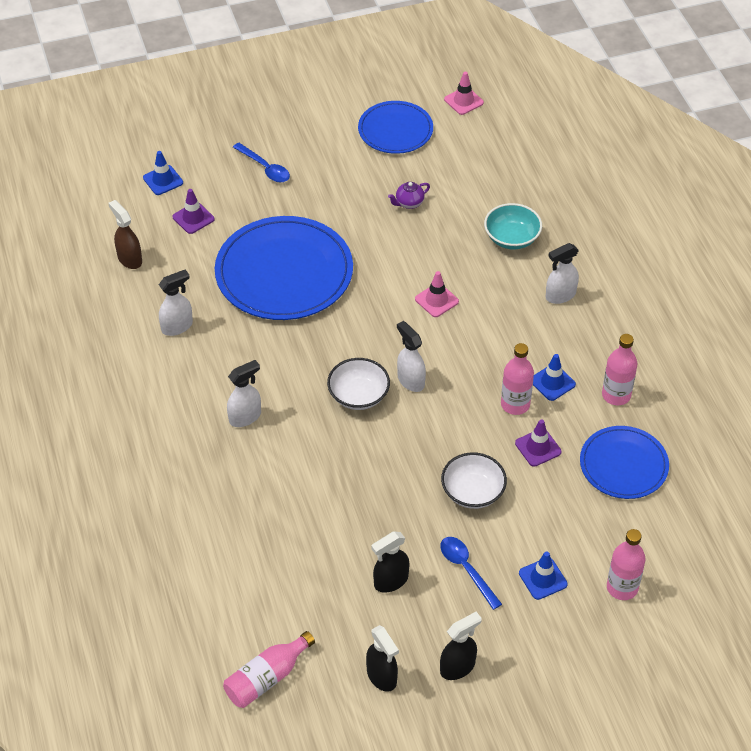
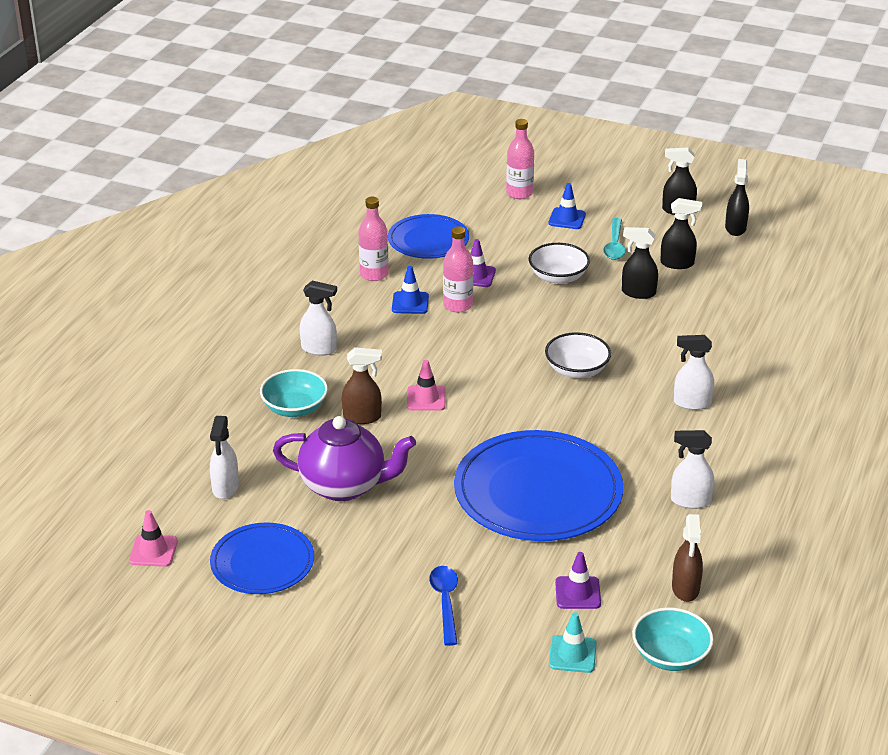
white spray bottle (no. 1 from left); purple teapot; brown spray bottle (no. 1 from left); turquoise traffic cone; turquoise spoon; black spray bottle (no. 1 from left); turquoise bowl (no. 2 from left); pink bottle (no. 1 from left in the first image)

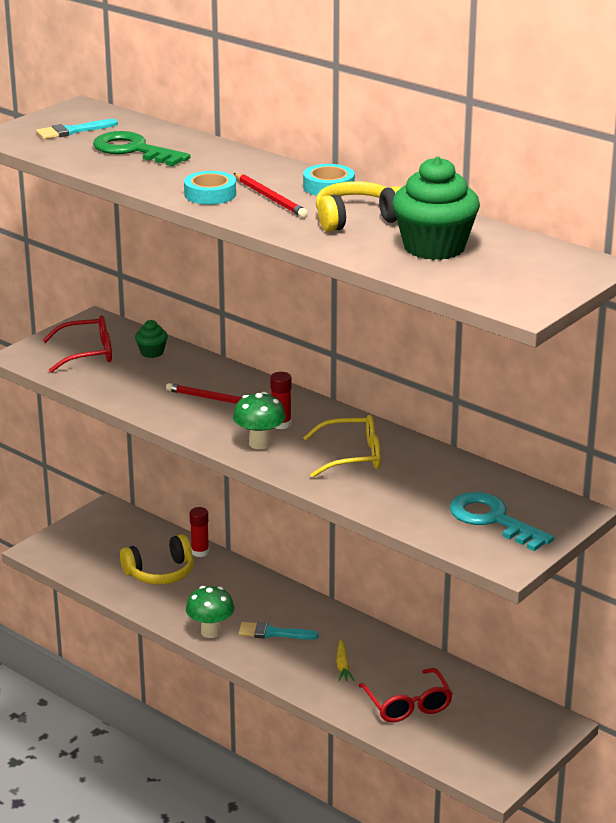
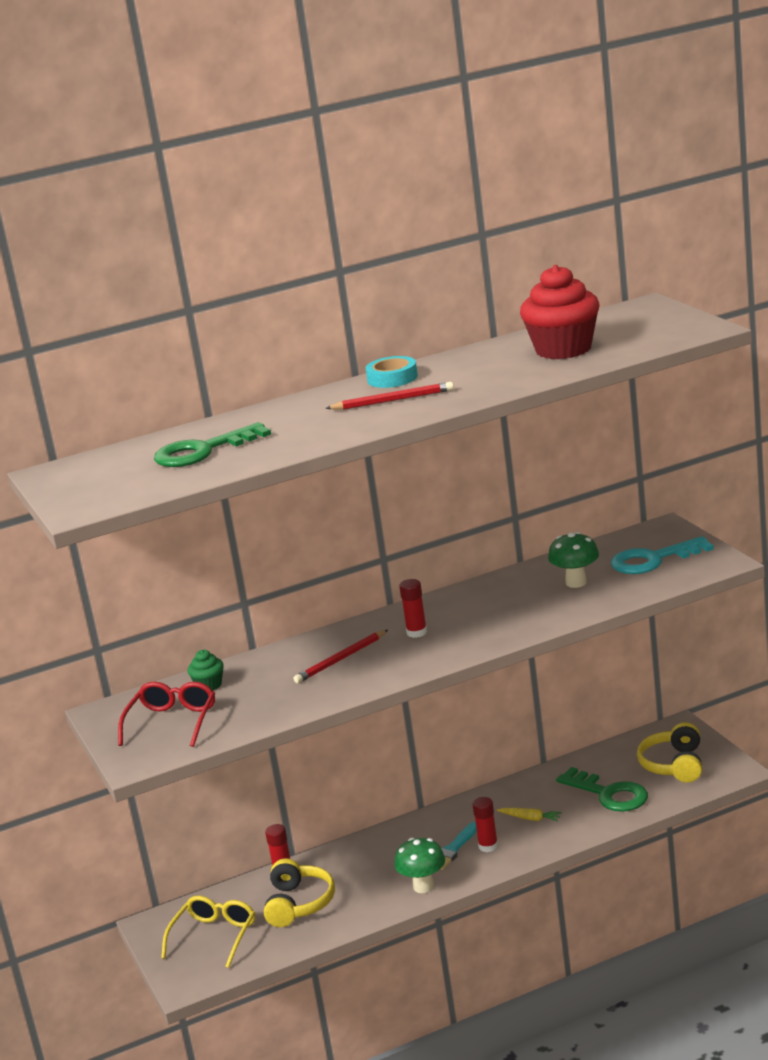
yellow glasses; red glue stick (no. 3 from left); red cupcake; green mushroom (no. 2 from left); green key (no. 2 from left); yellow headphones (no. 2 from left); turquoise brush (no. 1 from left in the first image); turquoise tape (no. 1 from left in the first image)

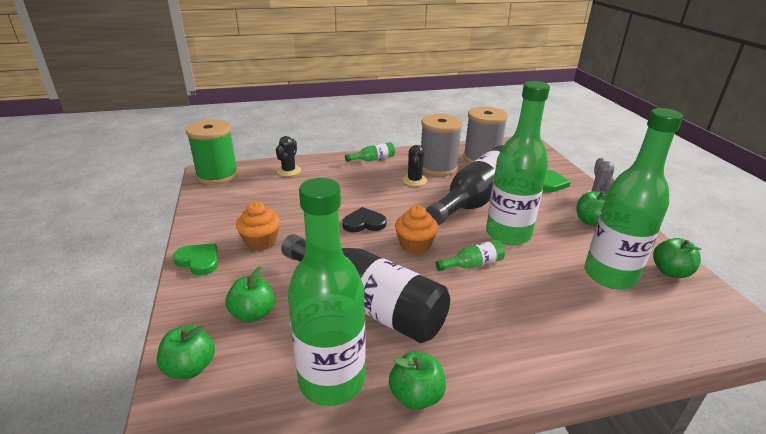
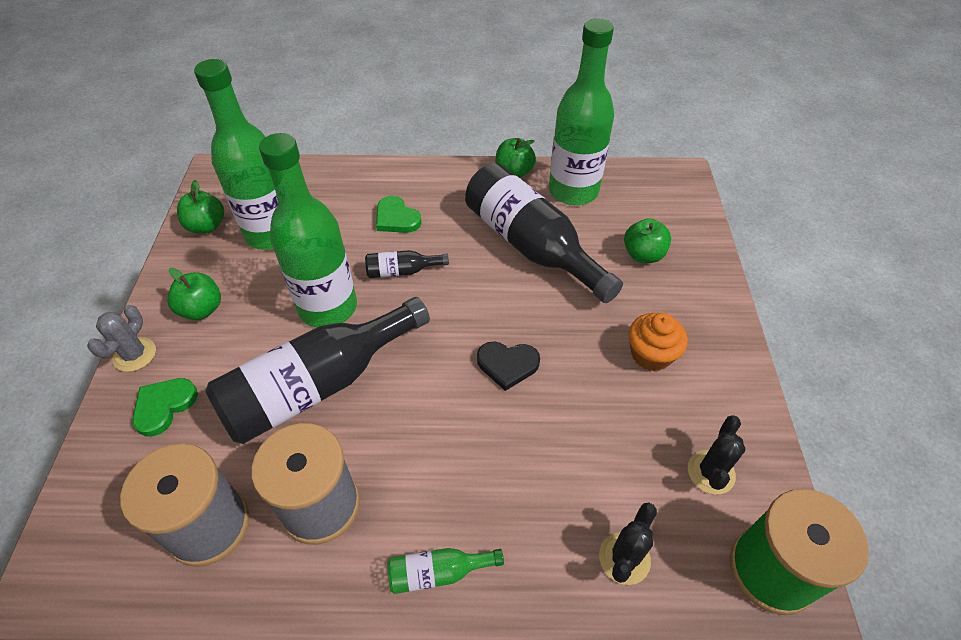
black bottle (no. 2 from left); green heart (no. 2 from left); black cactus (no. 2 from left); green apple (no. 1 from left in the first image); orange cupcake (no. 2 from left in the first image)

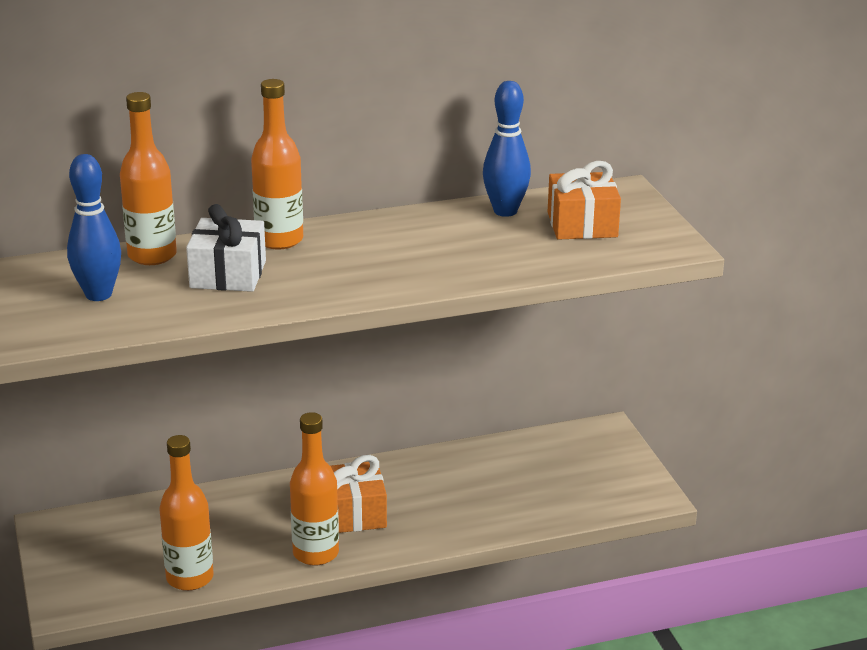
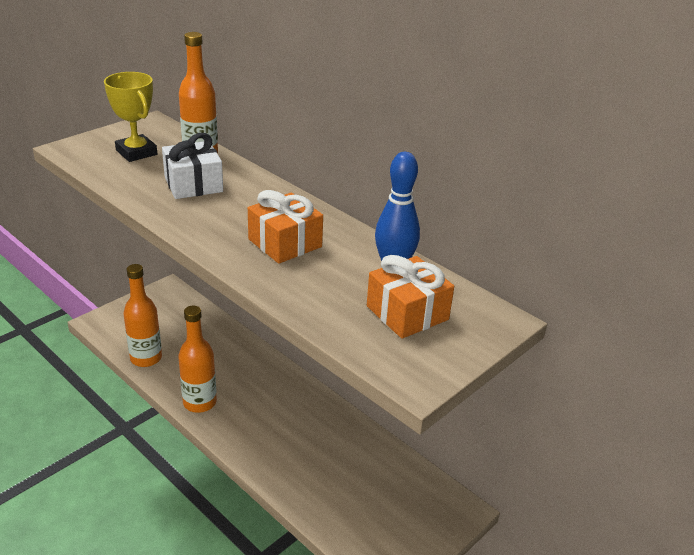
yellow trophy; orange gift (no. 1 from left); orange bottle (no. 3 from left in the first image)

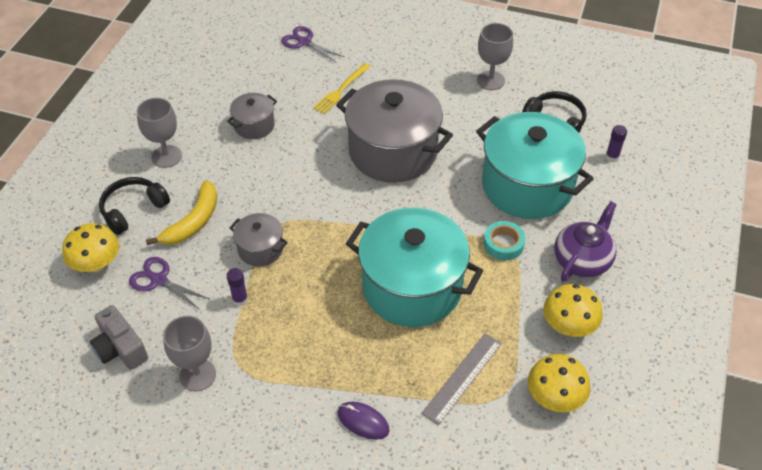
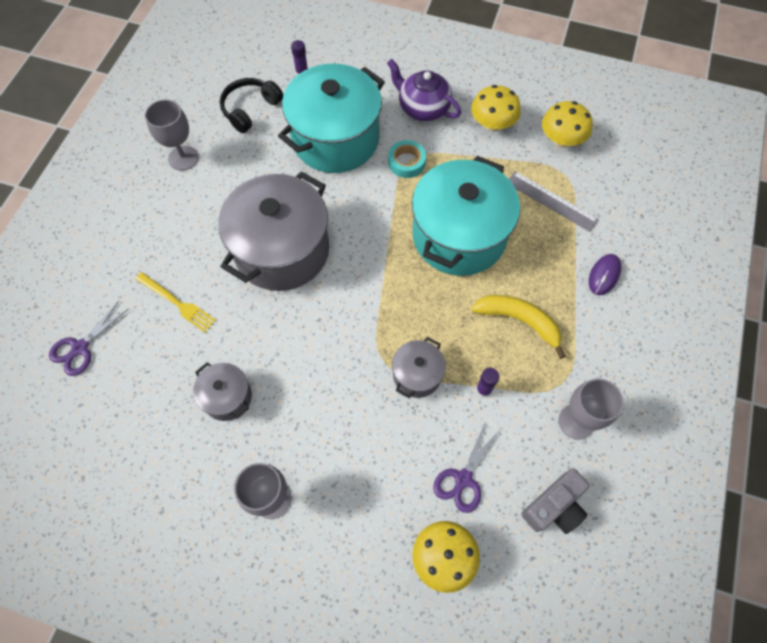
yellow banana; black headphones (no. 1 from left in the first image)

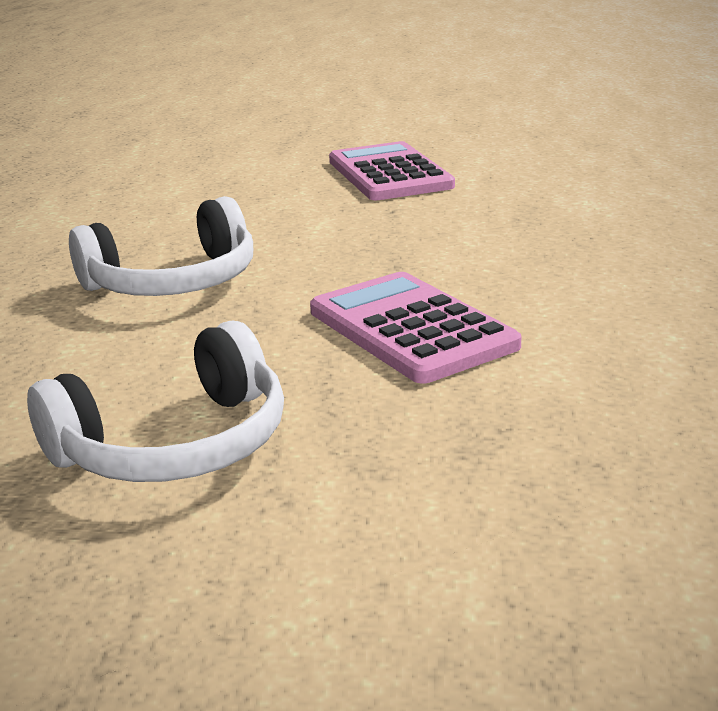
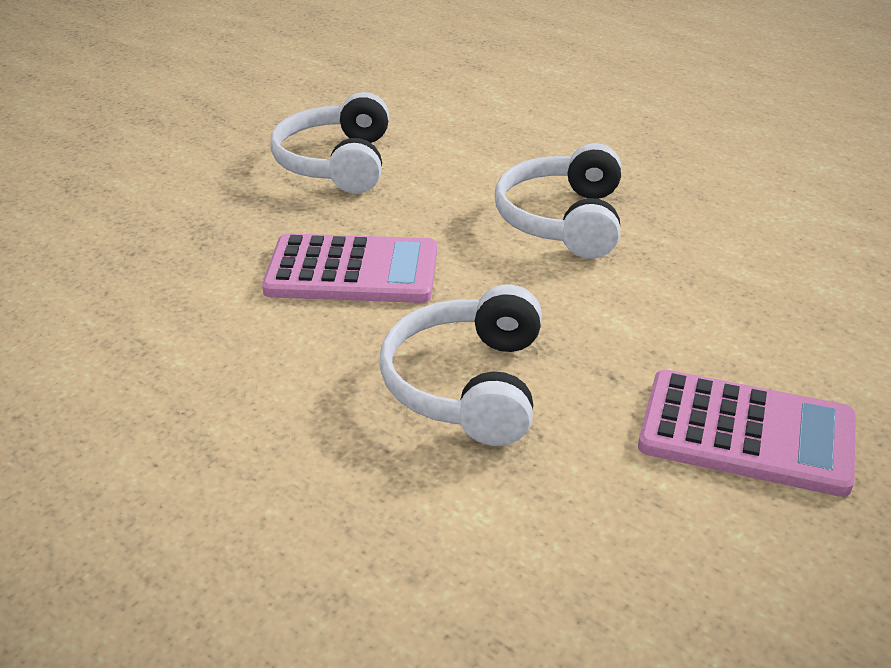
white headphones (no. 2 from left)

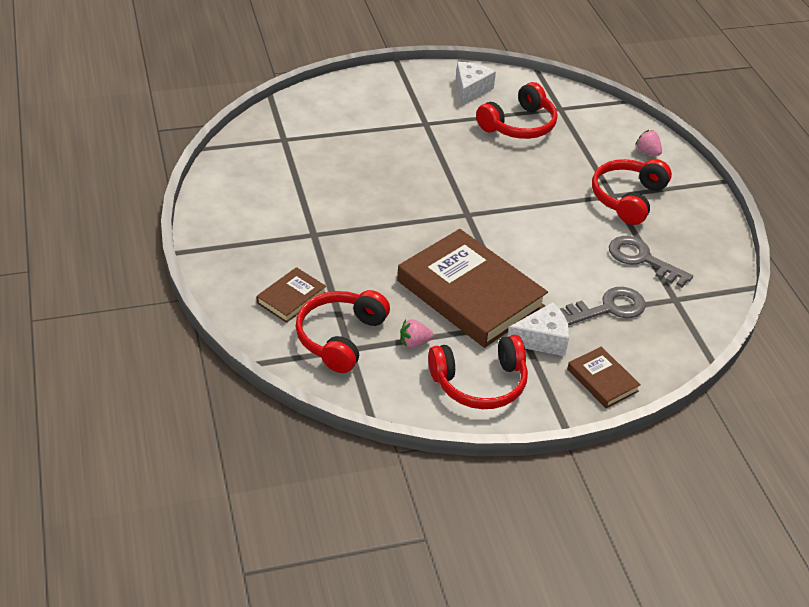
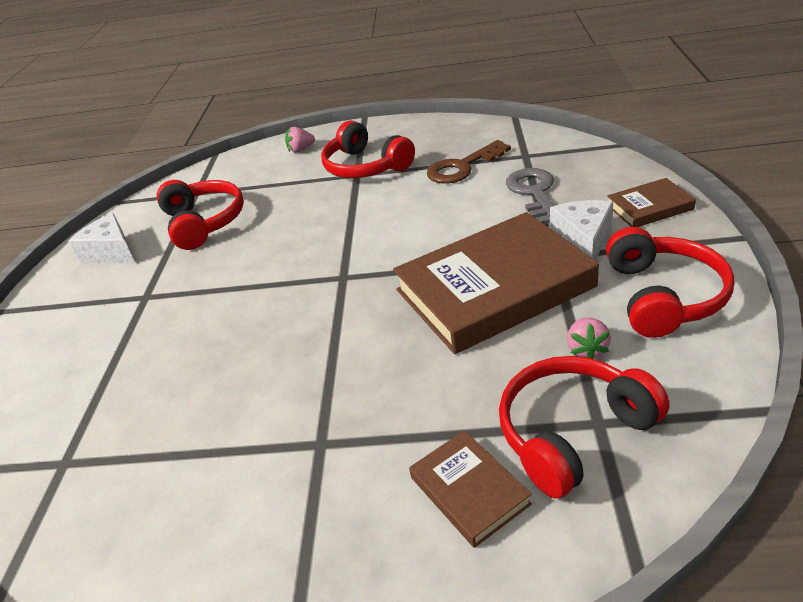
brown key; red headphones (no. 3 from left)

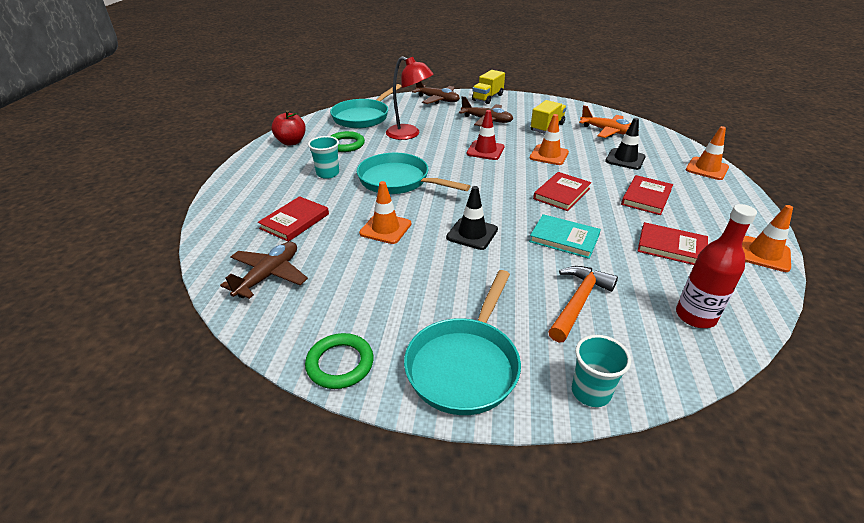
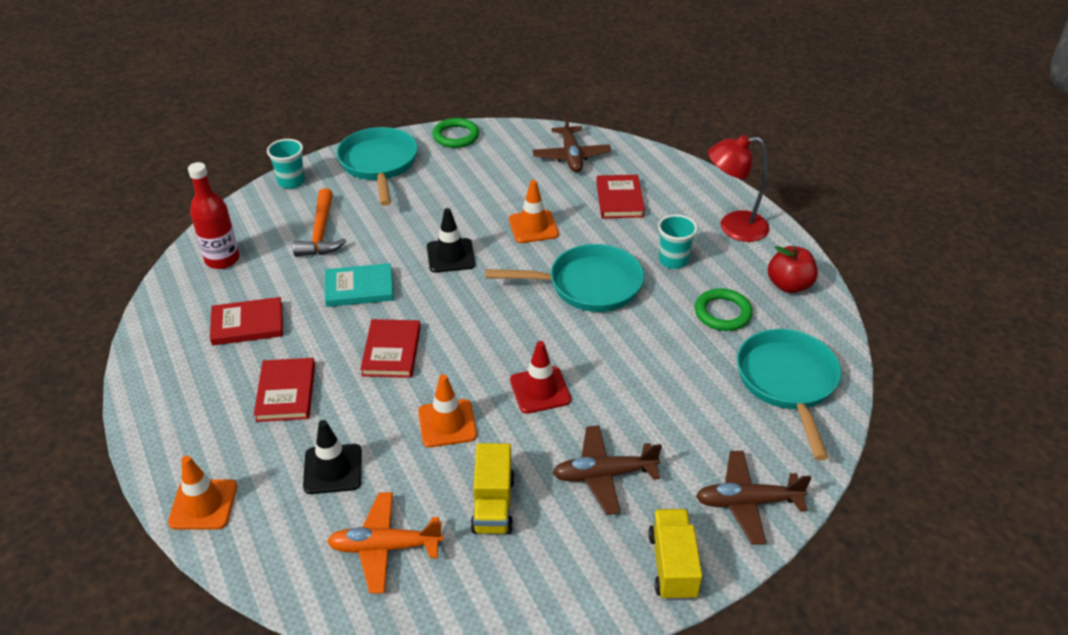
red lamp; orange traffic cone (no. 4 from left in the first image)

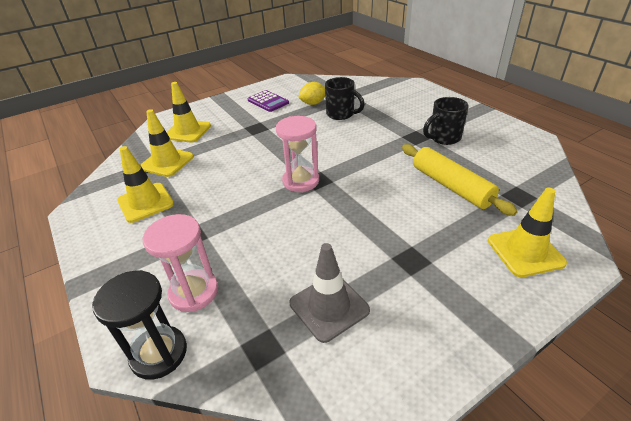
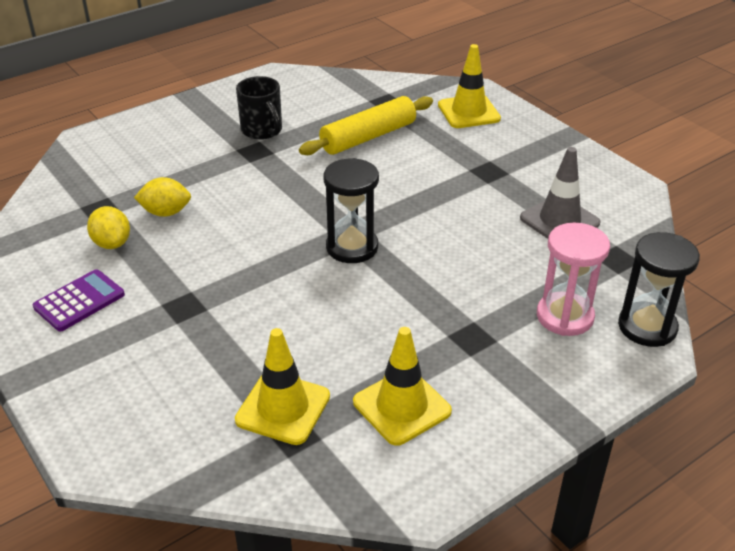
yellow lemon (no. 2 from left); black hourglass (no. 1 from left); yellow traffic cone (no. 3 from left in the first image)

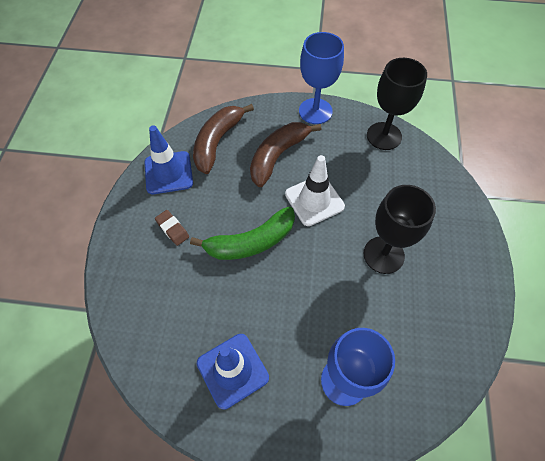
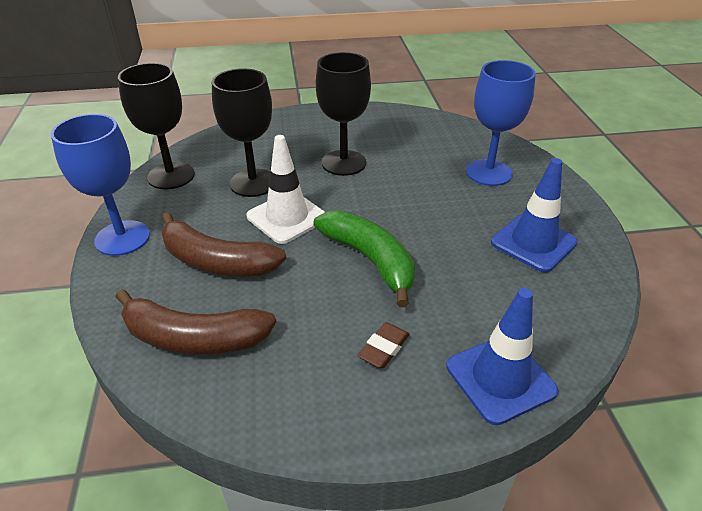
black goblet (no. 2 from left); blue traffic cone (no. 1 from left)

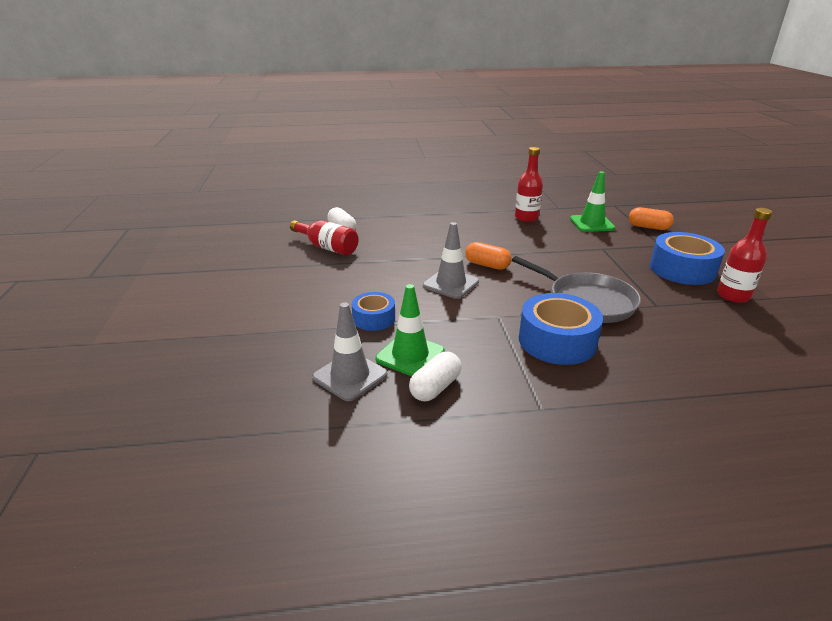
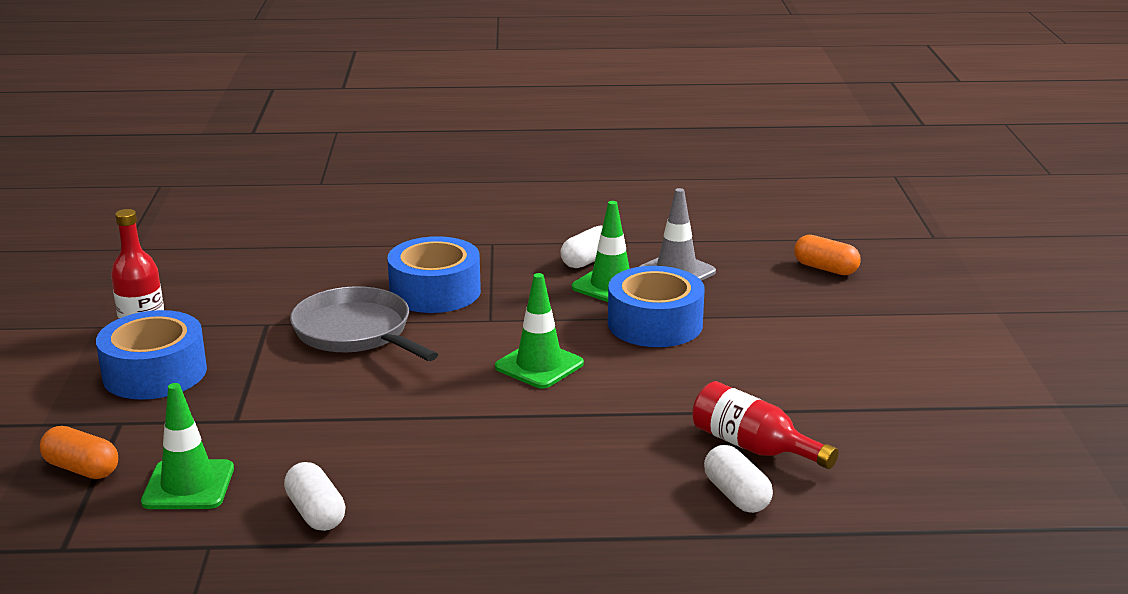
white capsule (no. 1 from left); green traffic cone (no. 2 from left); blue tape (no. 3 from left); orange capsule (no. 2 from left)

